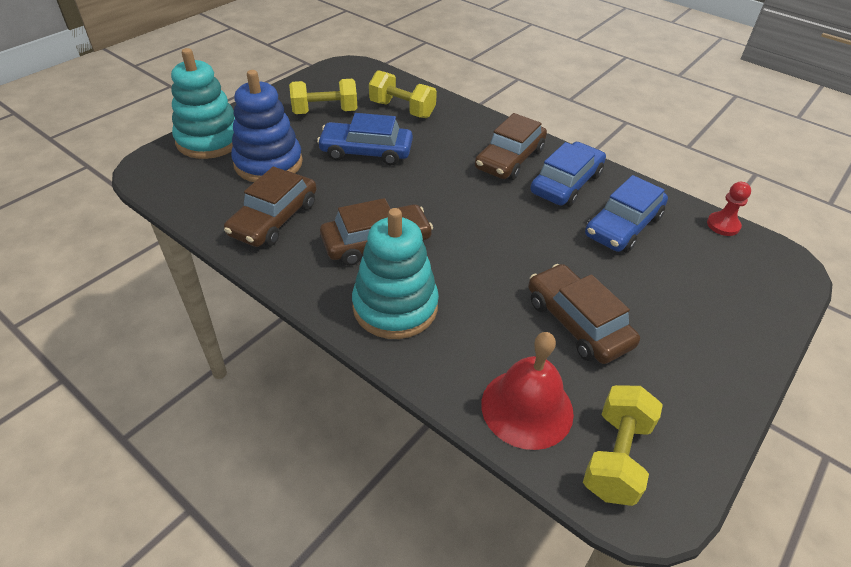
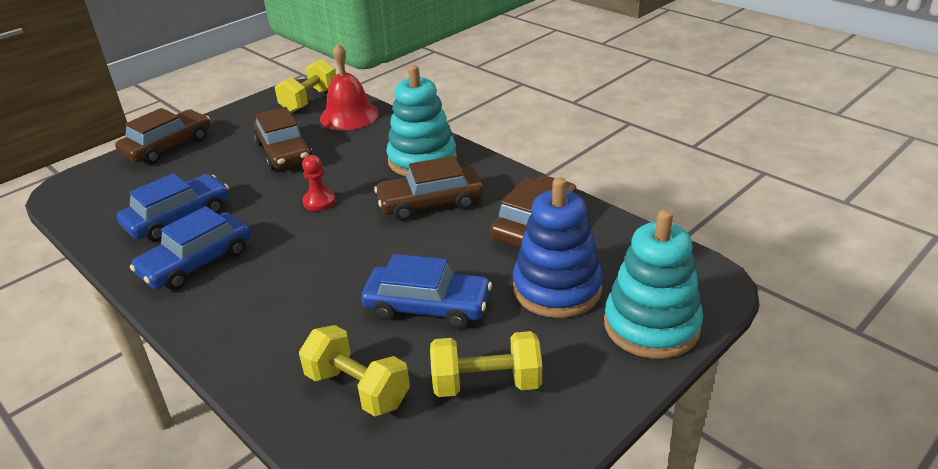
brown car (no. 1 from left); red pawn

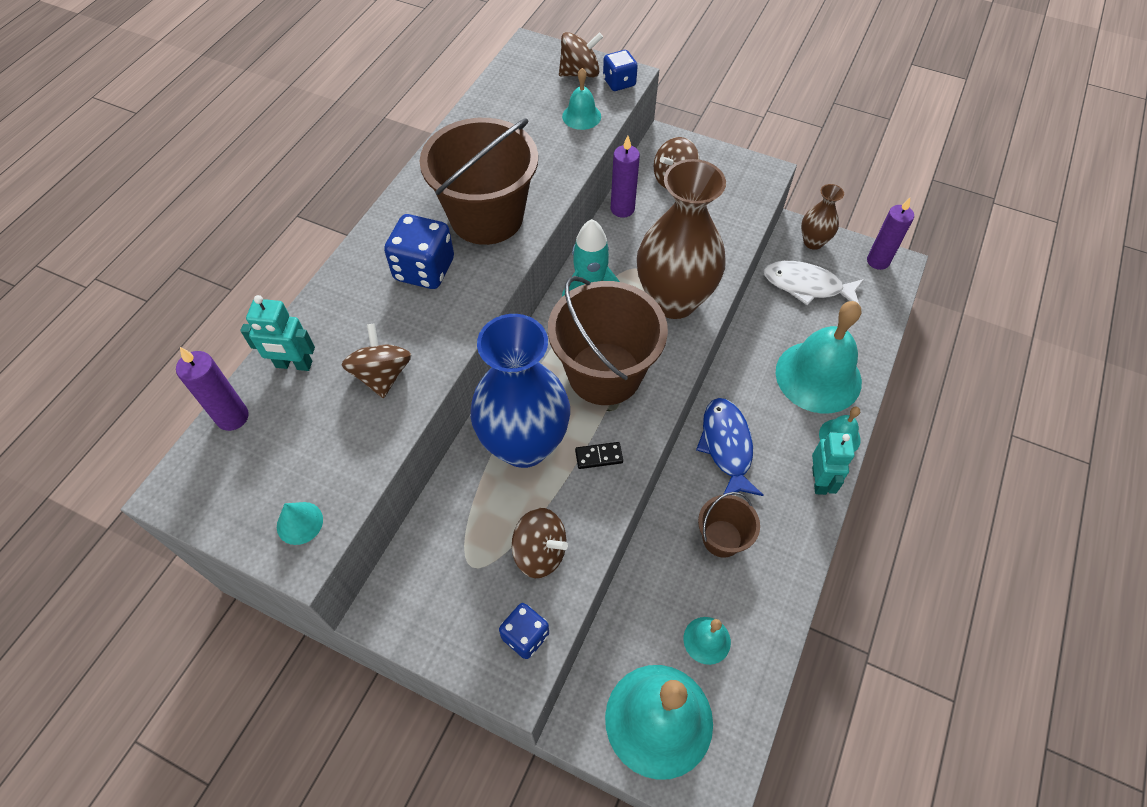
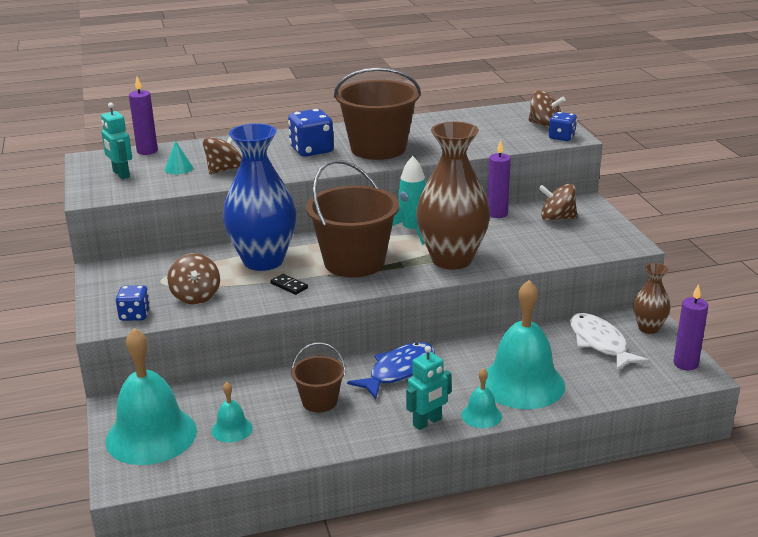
turquoise robot (no. 1 from left); turquoise cone; turquoise bell (no. 1 from left in the first image)

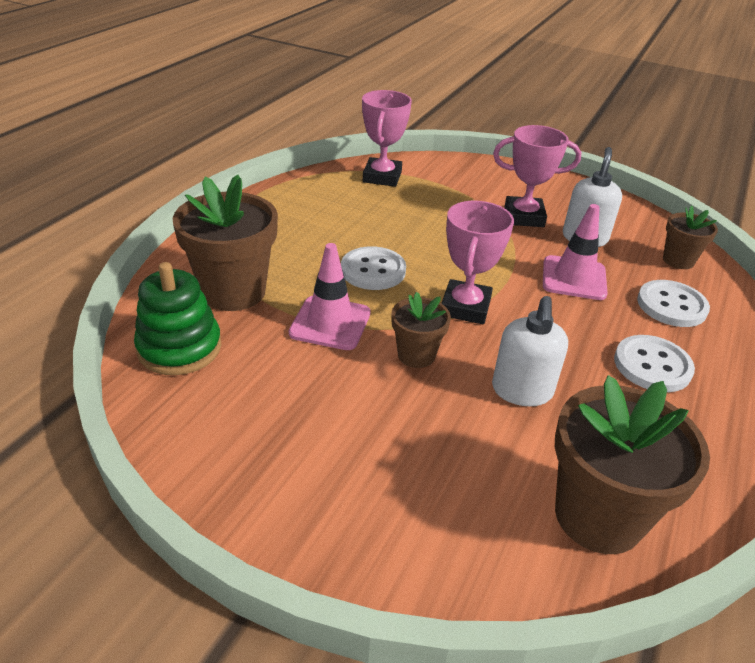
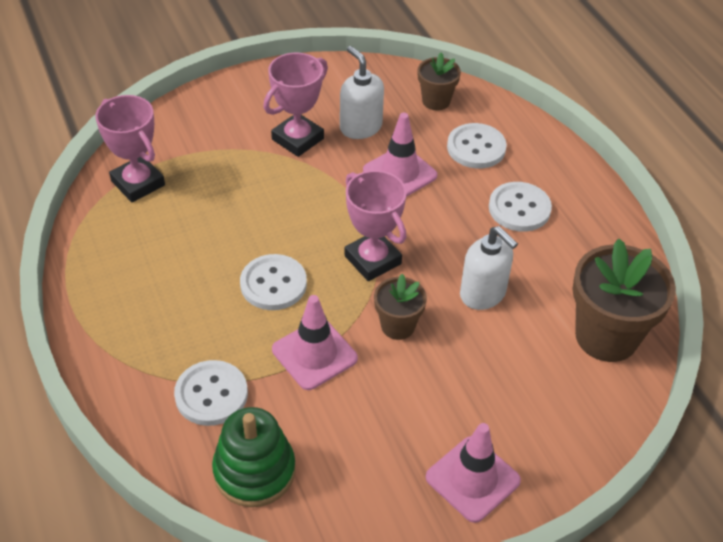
white button (no. 1 from left); pink traffic cone (no. 3 from left)

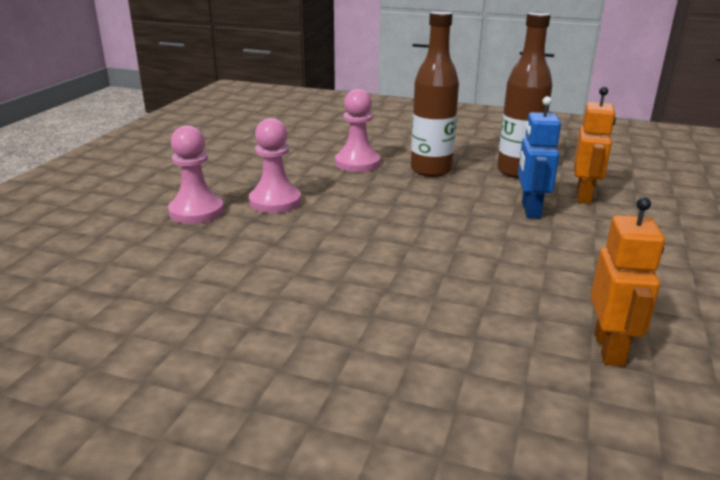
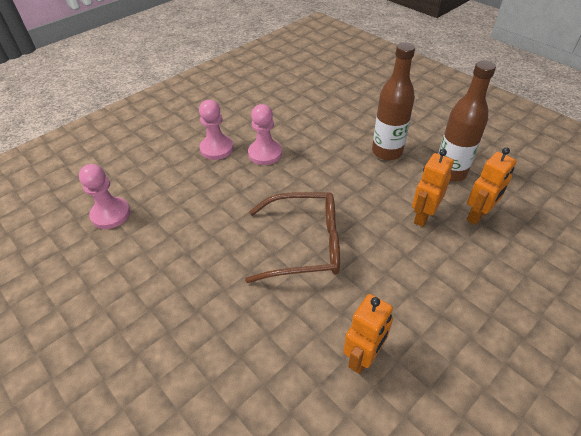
pink pawn (no. 1 from left); brown glasses; orange robot (no. 2 from left)

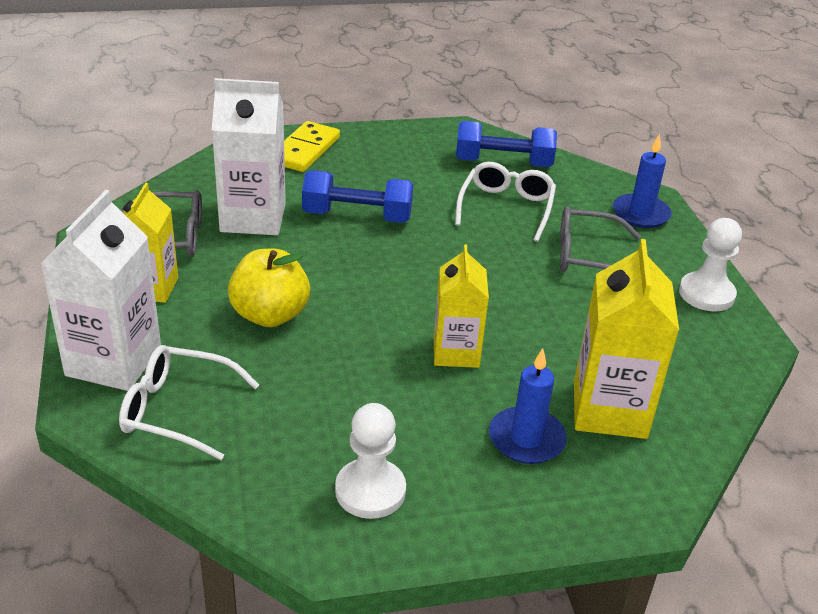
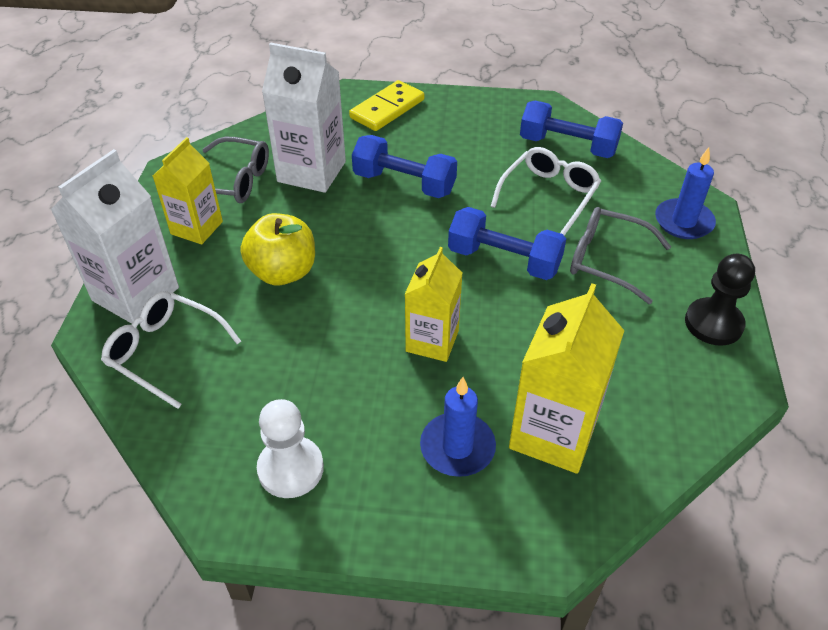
blue dumbbell (no. 2 from left); black pawn

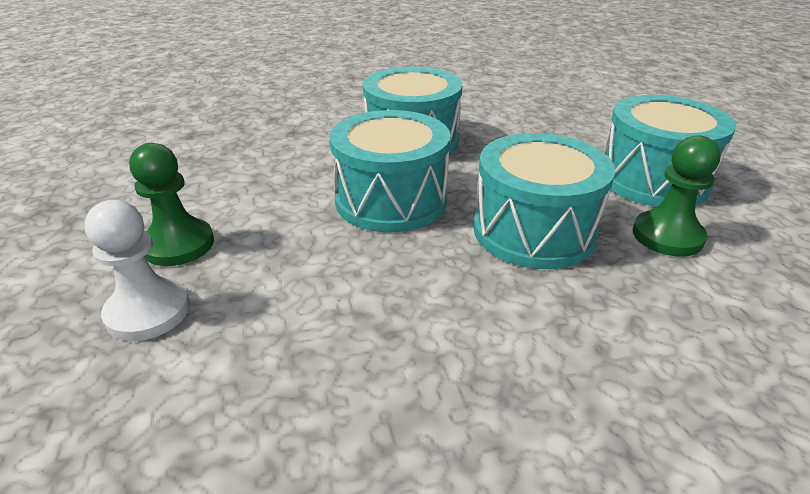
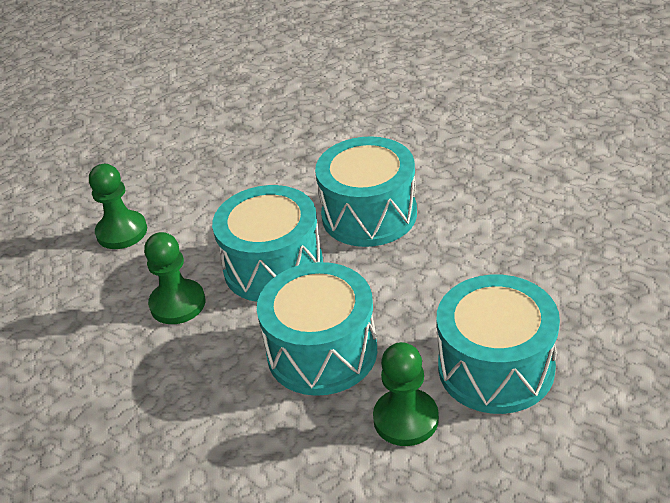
green pawn (no. 2 from left); white pawn

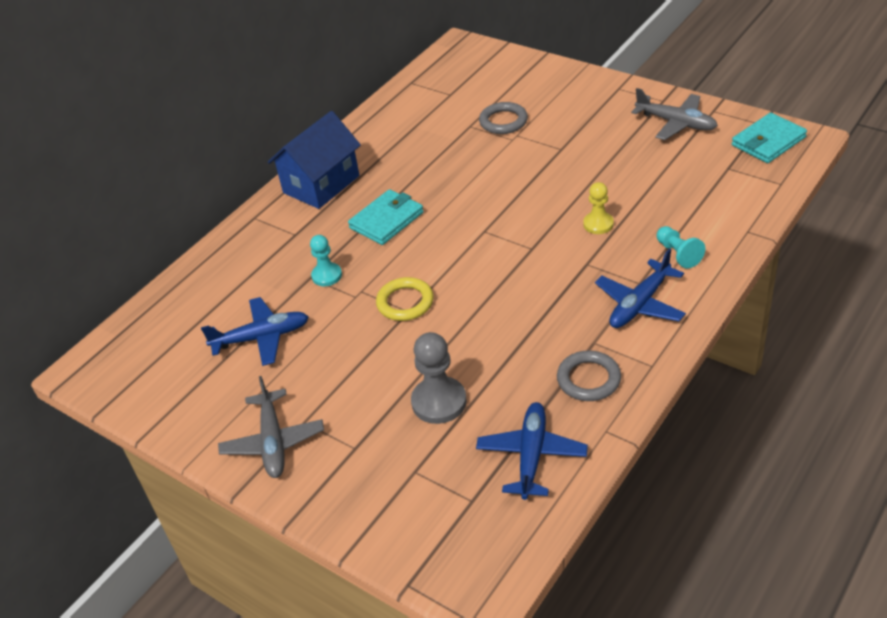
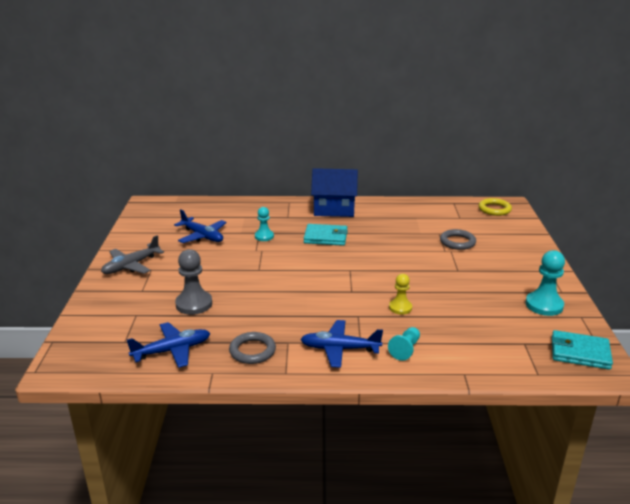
yellow ring; turquoise pawn (no. 3 from left)

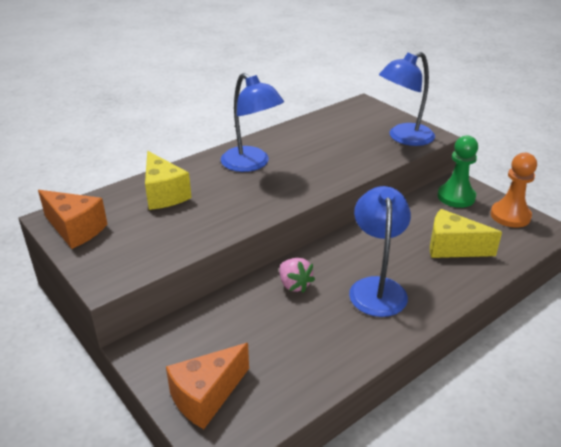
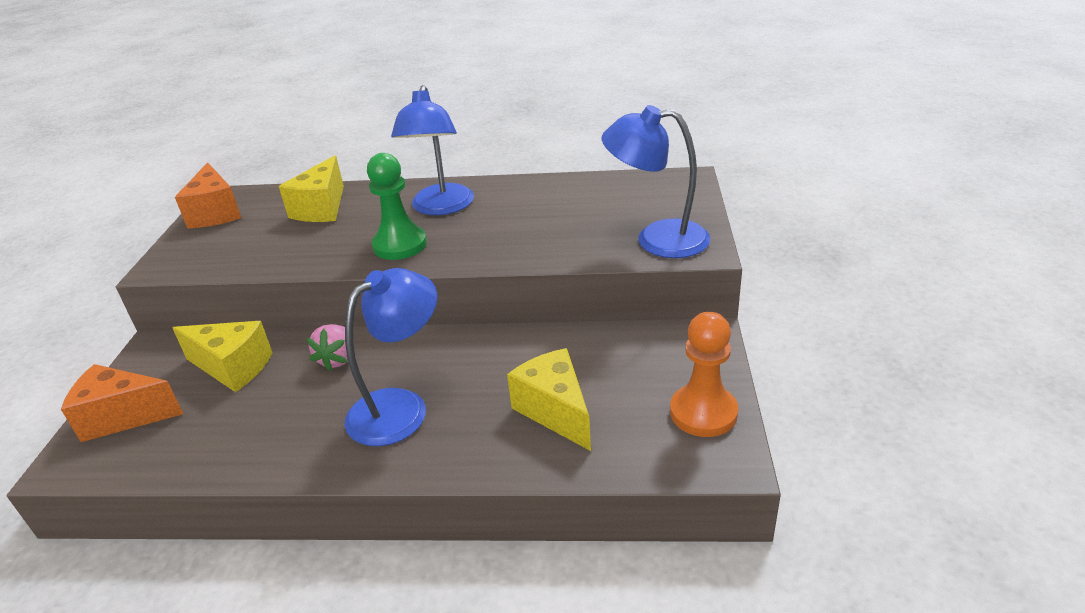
yellow cheese (no. 1 from left); green pawn

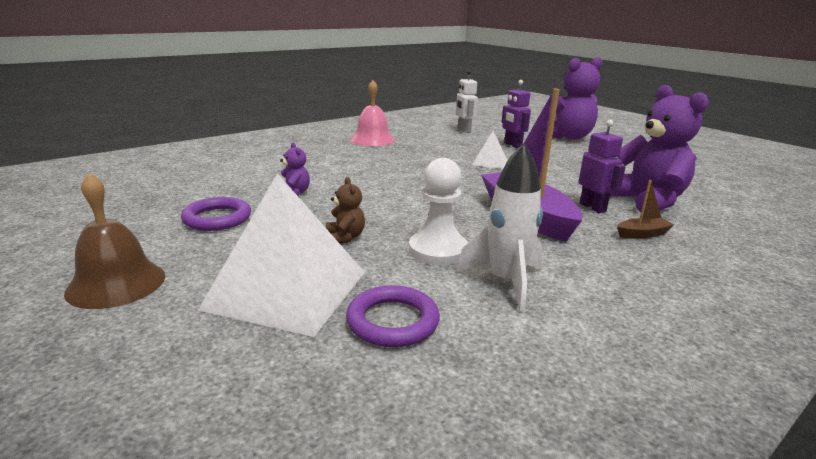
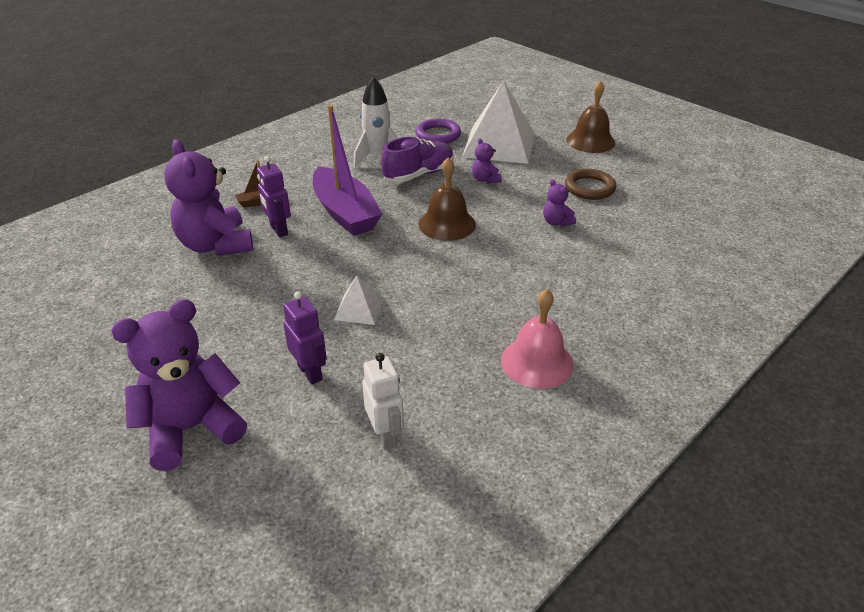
purple shoe; brown bell (no. 1 from left); purple teddy bear (no. 3 from left); brown ring

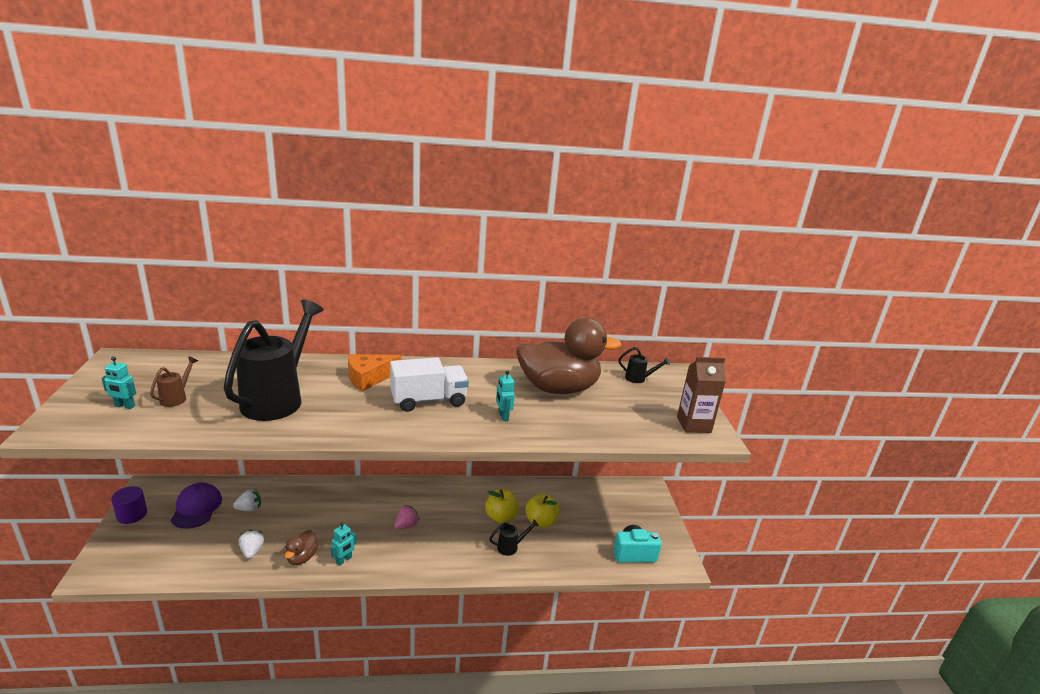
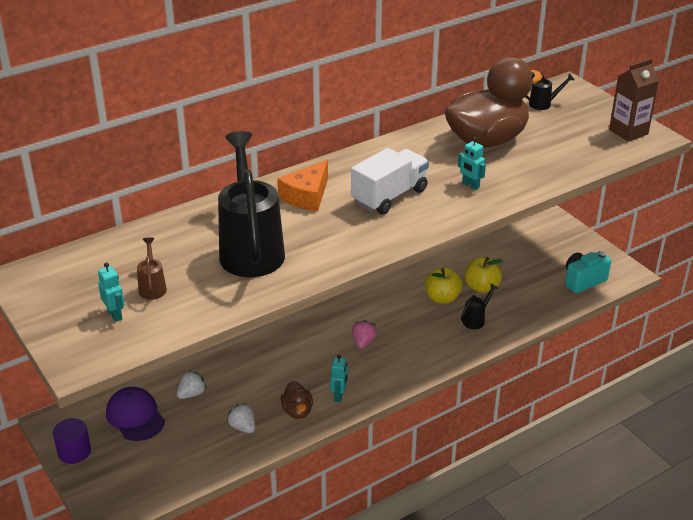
turquoise robot (no. 1 from left)

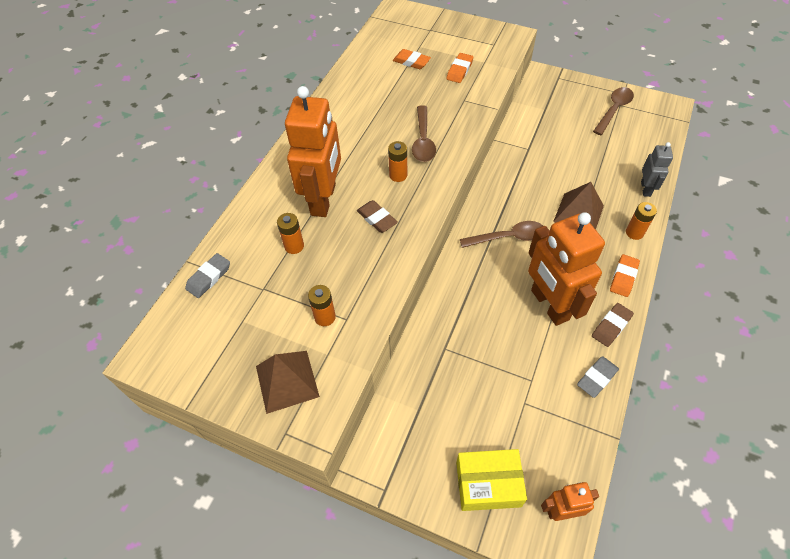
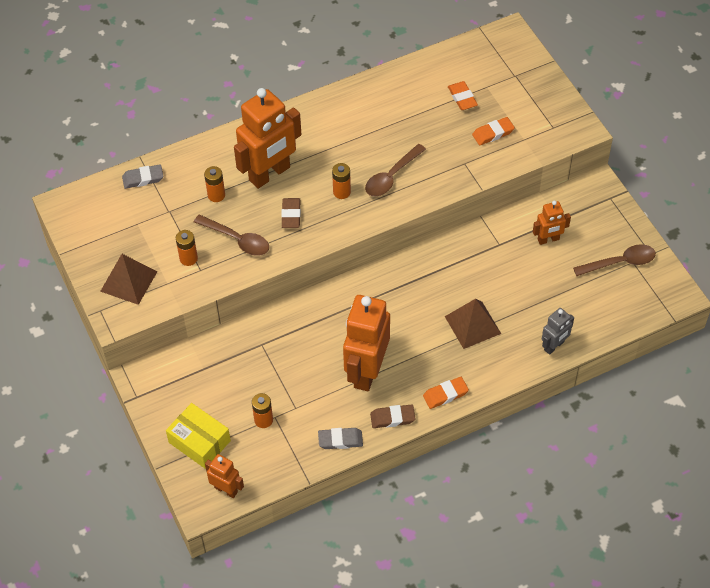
brown spoon (no. 1 from left); orange battery (no. 3 from left); orange robot (no. 4 from left)

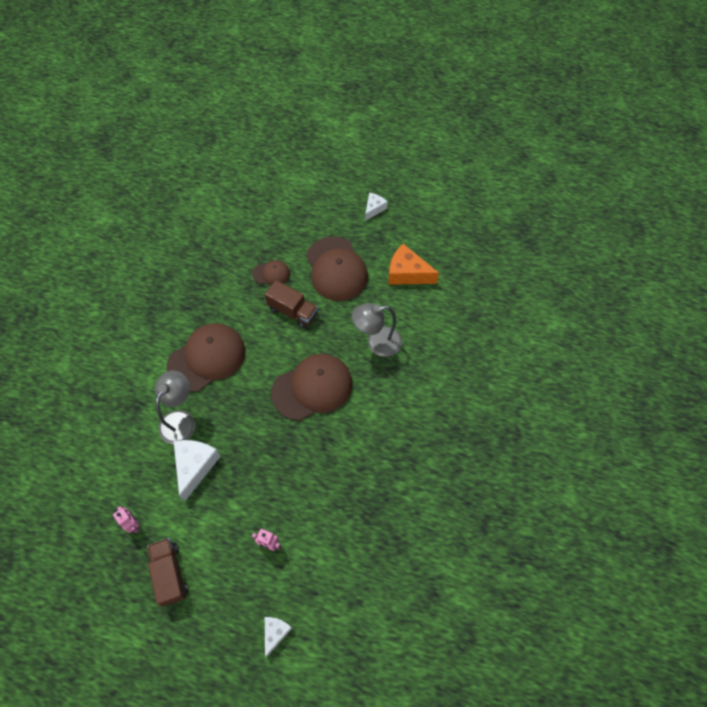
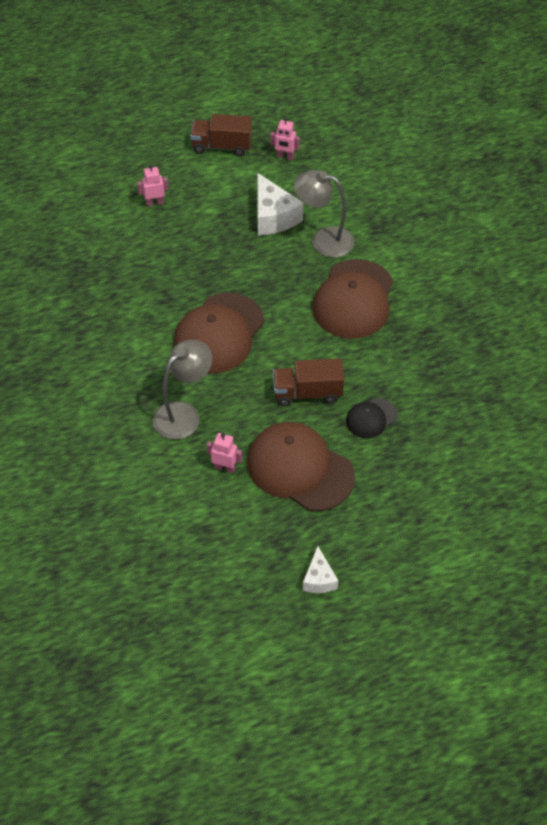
brown truck (no. 1 from left); pink robot (no. 2 from left); grey lamp (no. 2 from left); black cap; white cheese (no. 2 from left in the first image); orange cheese

